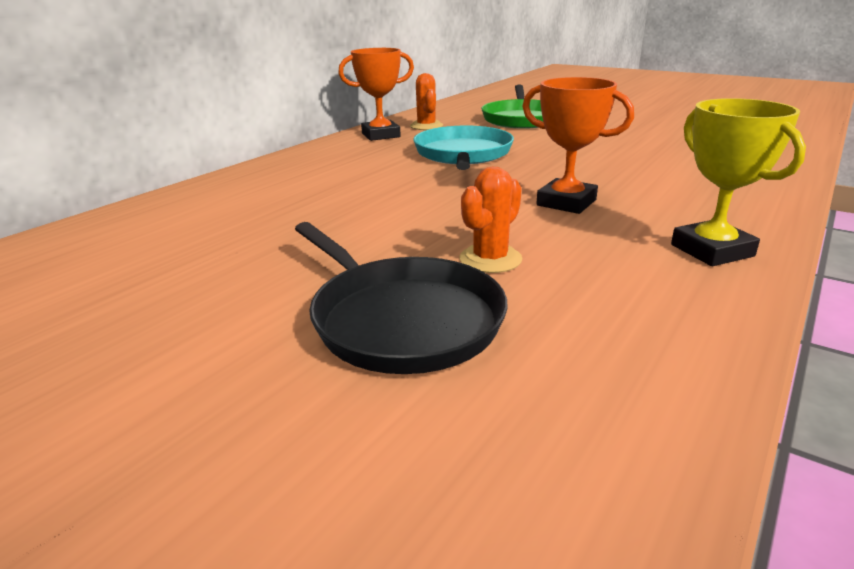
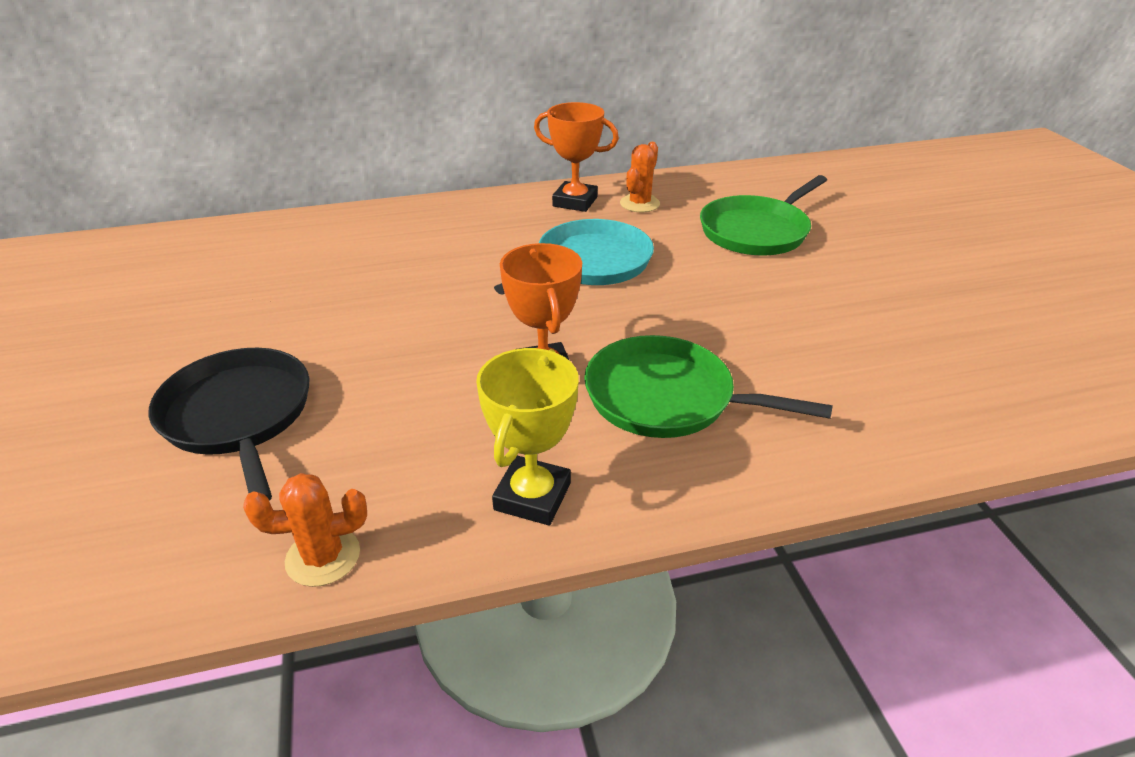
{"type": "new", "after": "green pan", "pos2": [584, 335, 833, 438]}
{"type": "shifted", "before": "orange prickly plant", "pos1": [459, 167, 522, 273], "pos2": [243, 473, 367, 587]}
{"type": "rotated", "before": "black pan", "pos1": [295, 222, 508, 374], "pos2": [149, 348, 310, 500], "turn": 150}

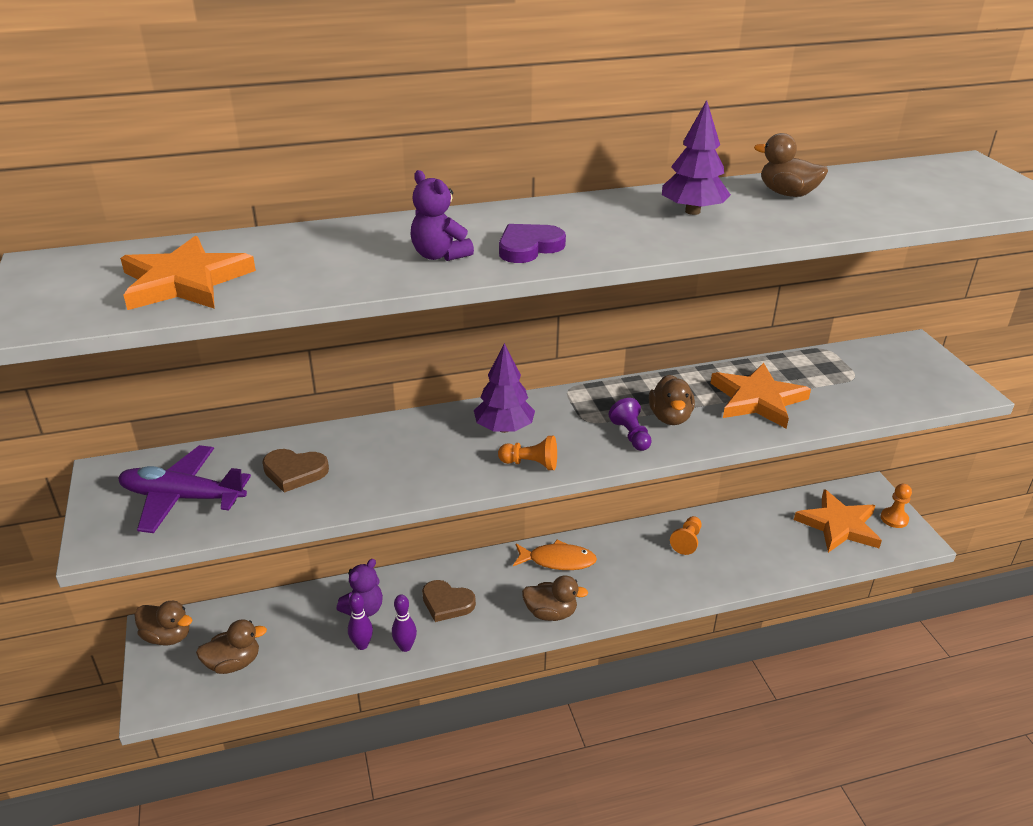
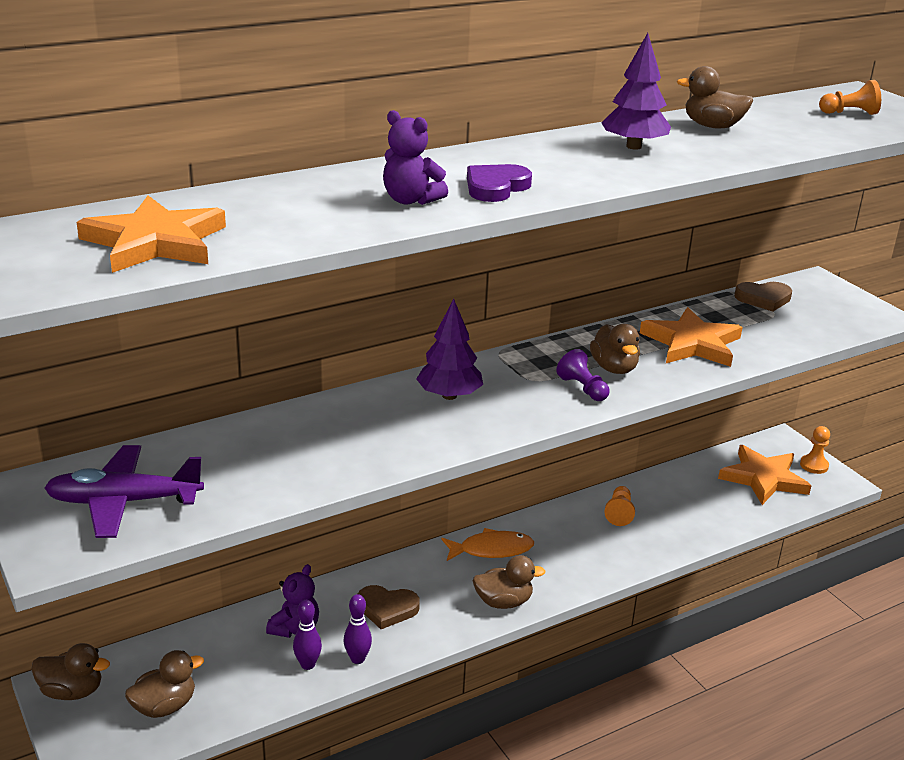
{"type": "shifted", "before": "brown love heart", "pos1": [262, 449, 329, 493], "pos2": [734, 282, 792, 311]}
{"type": "shifted", "before": "orange game pawn", "pos1": [498, 436, 557, 470], "pos2": [819, 80, 881, 115]}

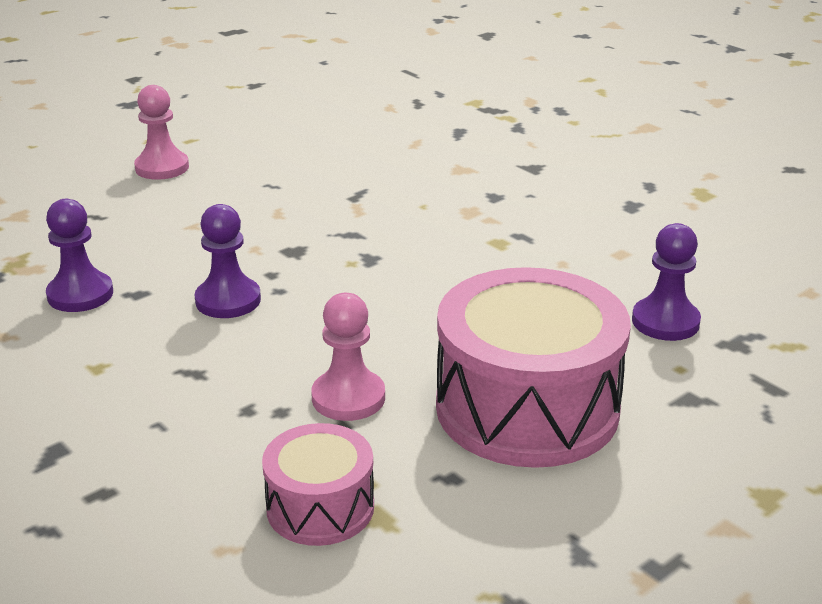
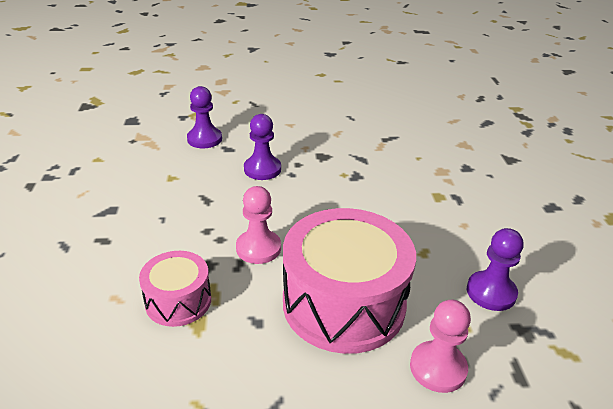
{"type": "shifted", "before": "rosy game pawn", "pos1": [134, 85, 189, 180], "pos2": [410, 300, 471, 393]}

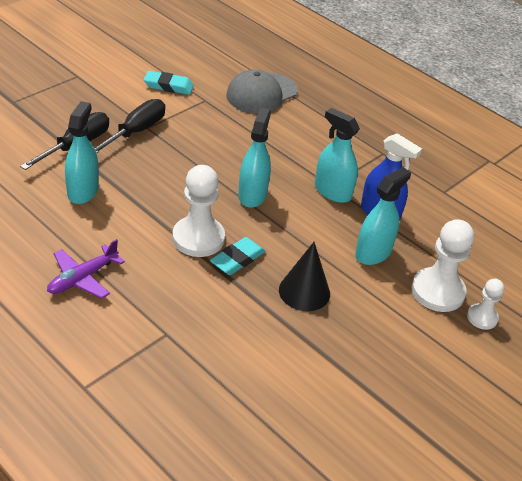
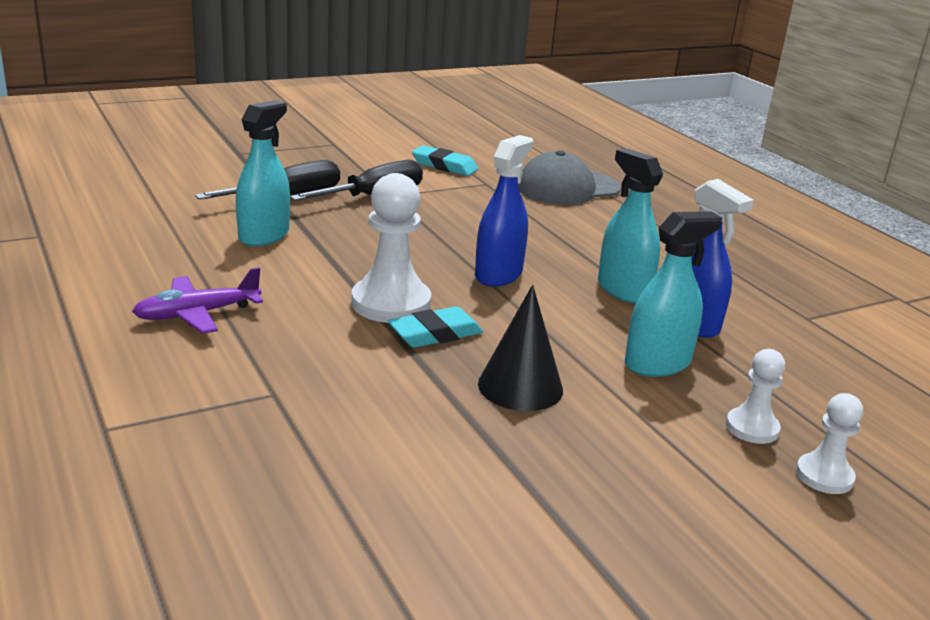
{"type": "repainted", "before": "turquoise spray cleaner", "after": "blue spray cleaner", "pos1": [238, 108, 271, 208], "pos2": [475, 135, 533, 287]}
{"type": "scaled", "before": "pure white game pawn", "pos1": [411, 219, 474, 312], "pos2": [726, 349, 785, 444], "scale": 0.56}

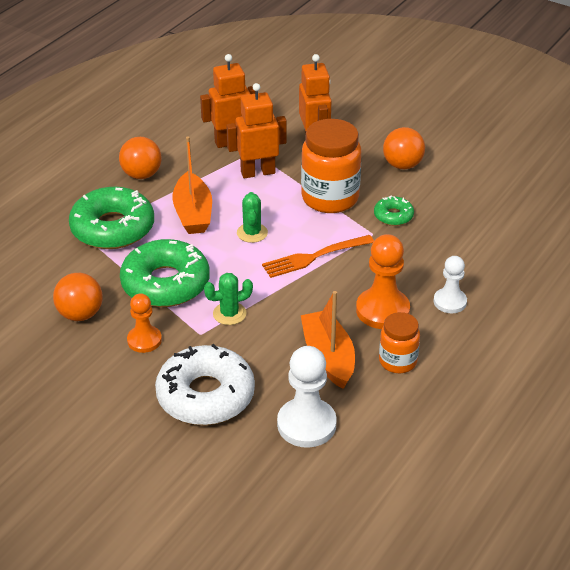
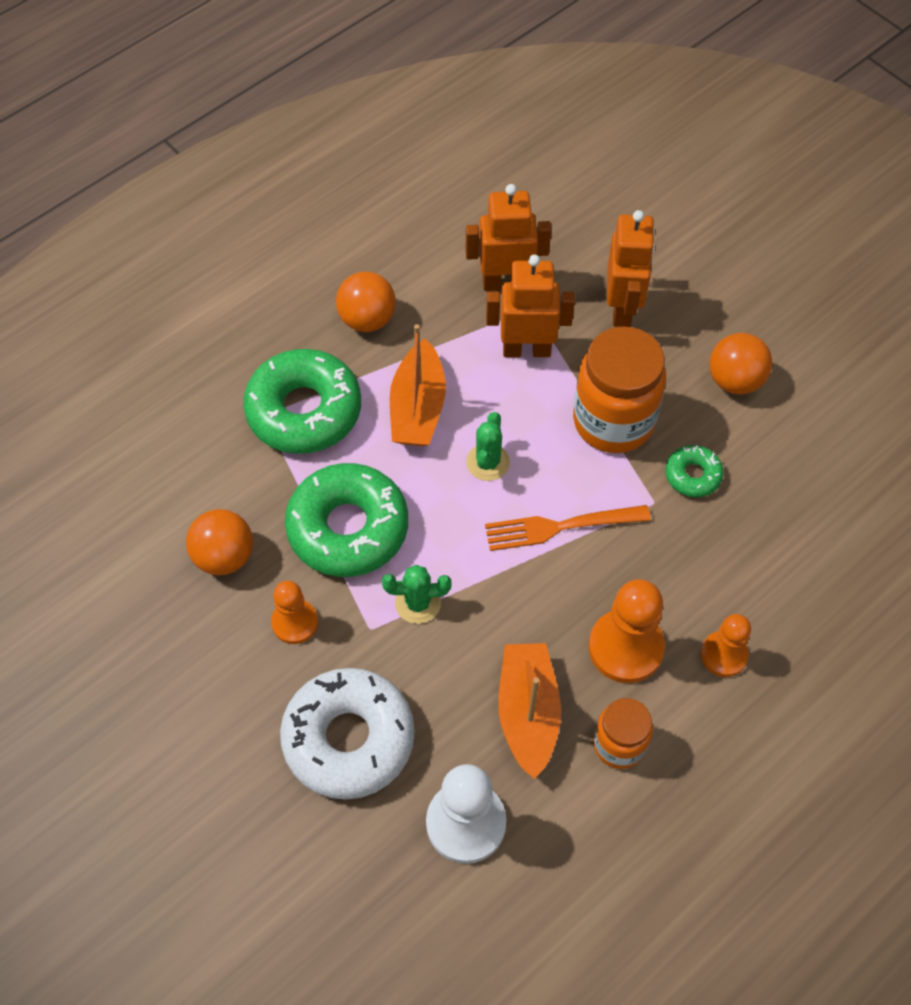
{"type": "repainted", "before": "pure white game pawn", "after": "orange game pawn", "pos1": [434, 256, 467, 313], "pos2": [701, 614, 751, 677]}

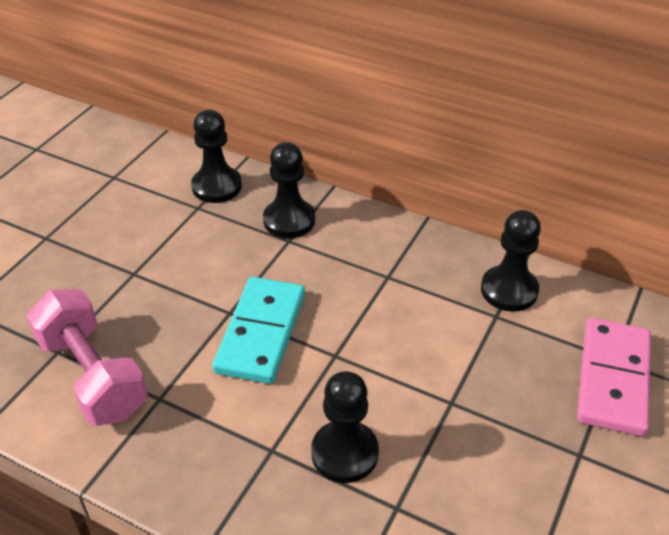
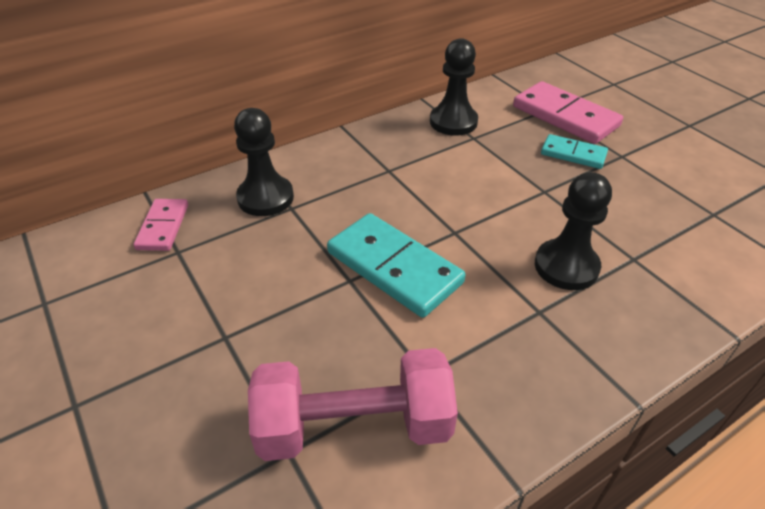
{"type": "new", "after": "turquoise domino piece", "pos2": [541, 134, 608, 169]}
{"type": "swapped", "before": "black game pawn", "after": "rosy domino piece", "pos1": [191, 110, 242, 203], "pos2": [134, 199, 188, 251]}

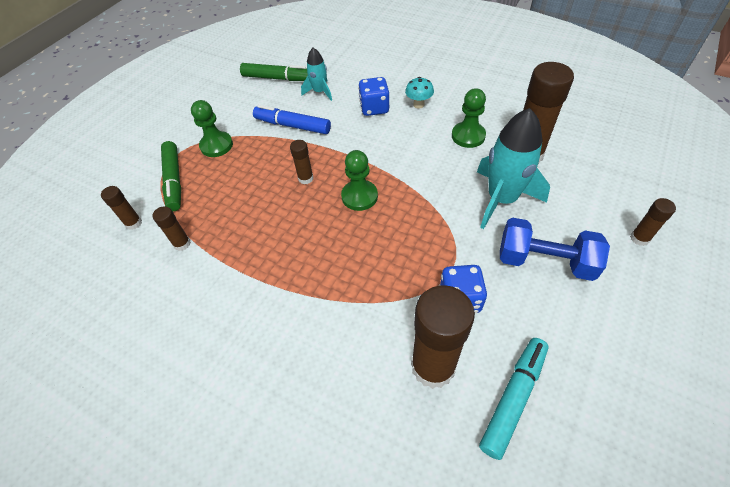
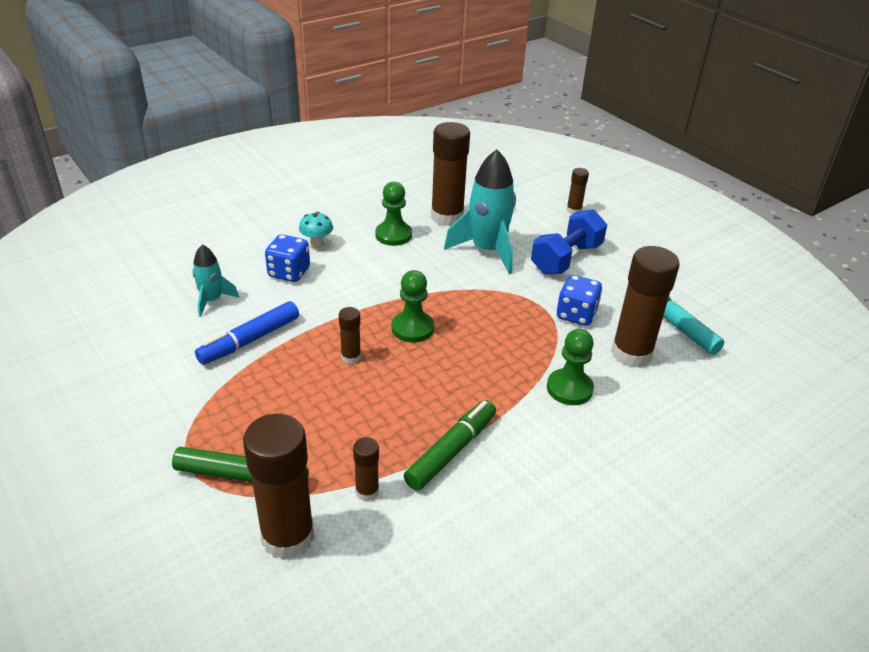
{"type": "shifted", "before": "green game pawn", "pos1": [191, 100, 233, 157], "pos2": [547, 329, 594, 405]}
{"type": "shifted", "before": "green marker", "pos1": [240, 63, 308, 81], "pos2": [404, 400, 496, 491]}
{"type": "scaled", "before": "brown glue stick", "pos1": [101, 186, 142, 230], "pos2": [243, 414, 314, 560], "scale": 2.1}

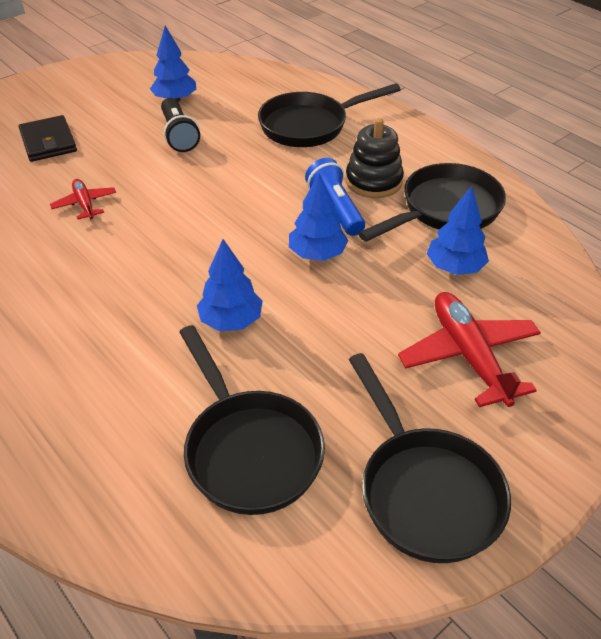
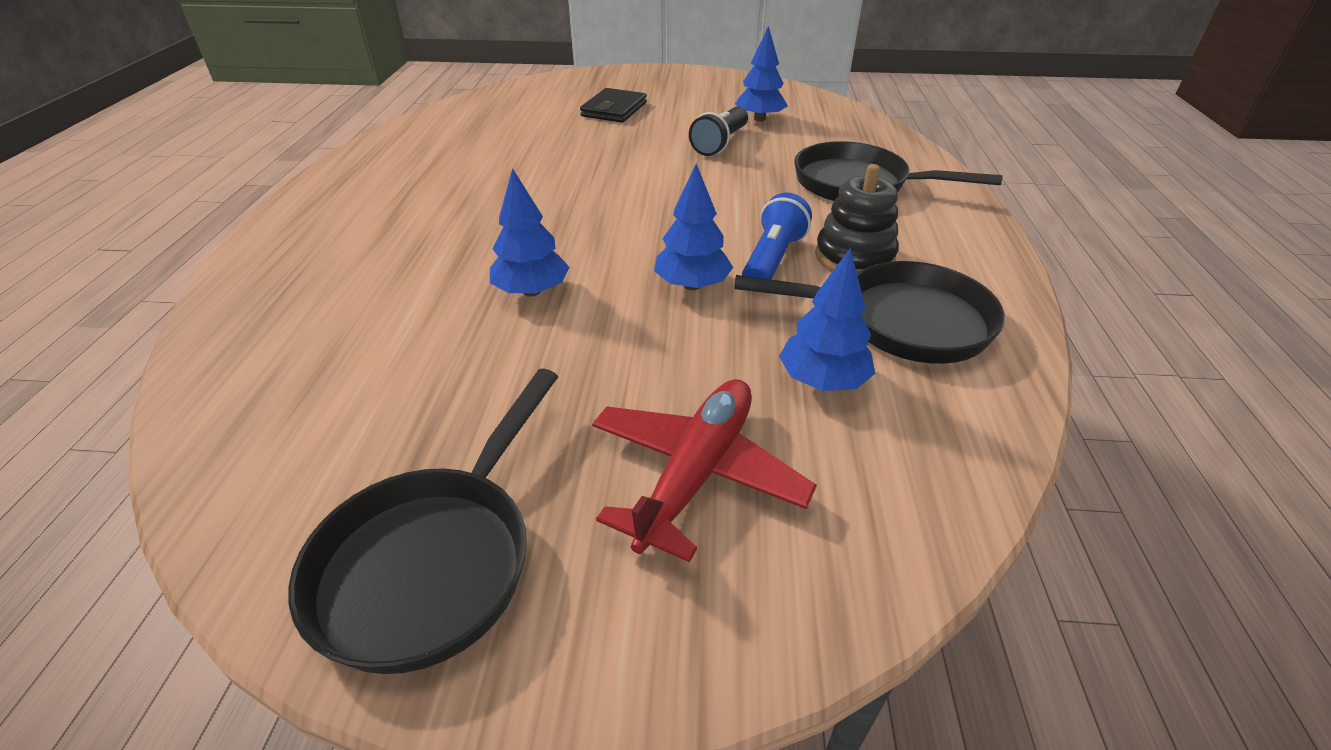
{"type": "gone", "before": "crimson aeroplane", "pos1": [50, 179, 116, 220]}
{"type": "gone", "before": "black pan", "pos1": [179, 325, 325, 515]}

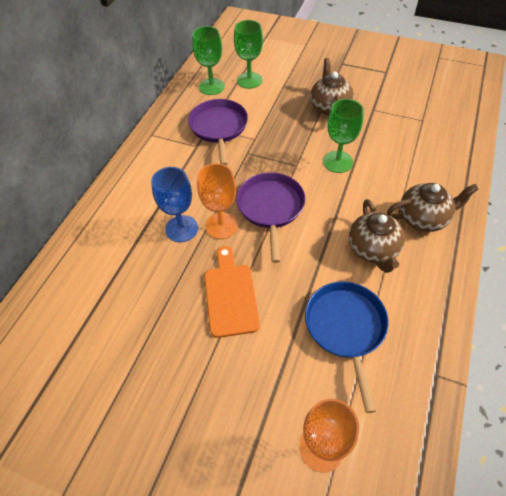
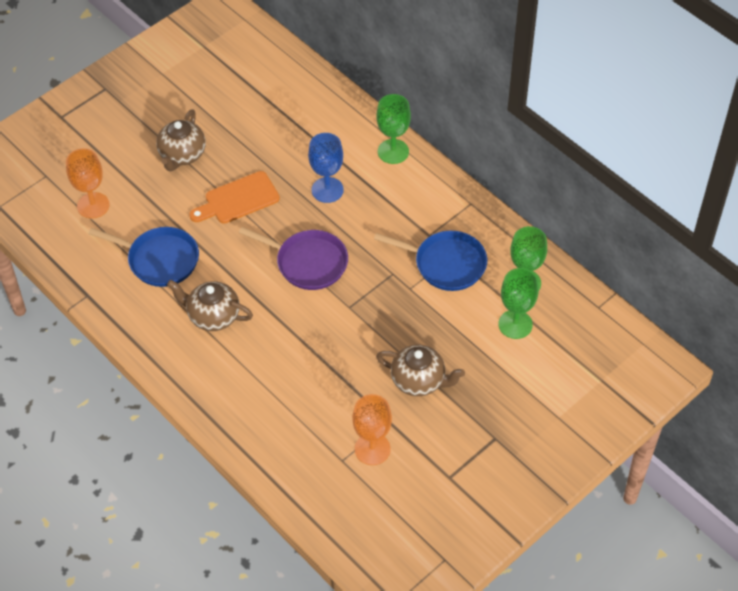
{"type": "shifted", "before": "orange chalice", "pos1": [197, 163, 238, 239], "pos2": [353, 394, 392, 465]}
{"type": "shifted", "before": "green chalice", "pos1": [323, 99, 364, 173], "pos2": [376, 94, 411, 164]}
{"type": "shifted", "before": "brown teapot", "pos1": [387, 183, 479, 232], "pos2": [156, 109, 206, 171]}
{"type": "repainted", "before": "royal purple pan", "after": "blue pan", "pos1": [188, 99, 248, 165], "pos2": [374, 231, 487, 291]}
{"type": "rotated", "before": "orange bread board", "pos1": [204, 246, 260, 338], "pos2": [189, 171, 280, 224], "turn": 135}

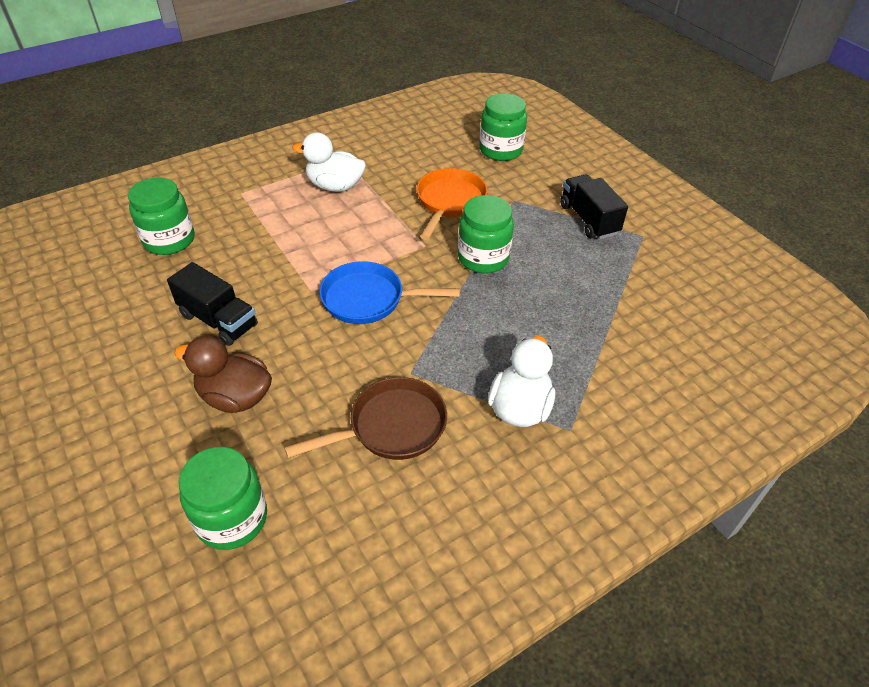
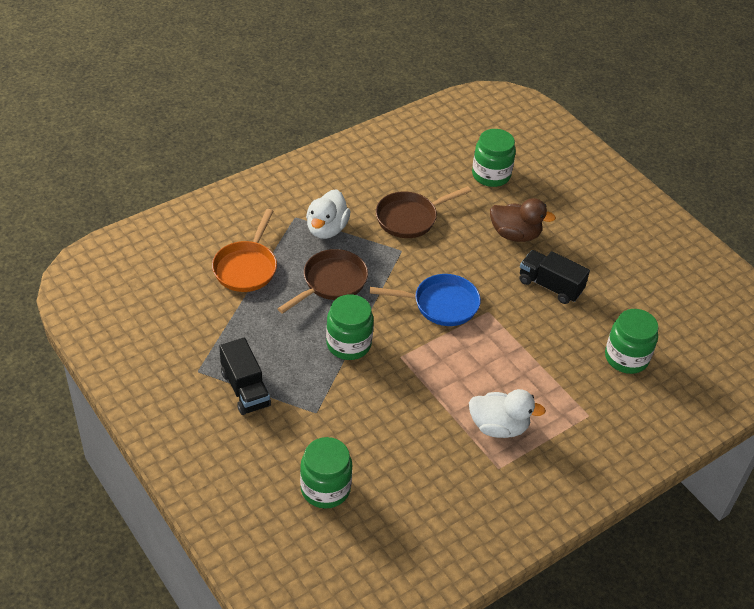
{"type": "new", "after": "brown pan", "pos2": [277, 249, 368, 314]}
{"type": "shifted", "before": "orange pan", "pos1": [417, 168, 488, 240], "pos2": [212, 209, 277, 292]}

